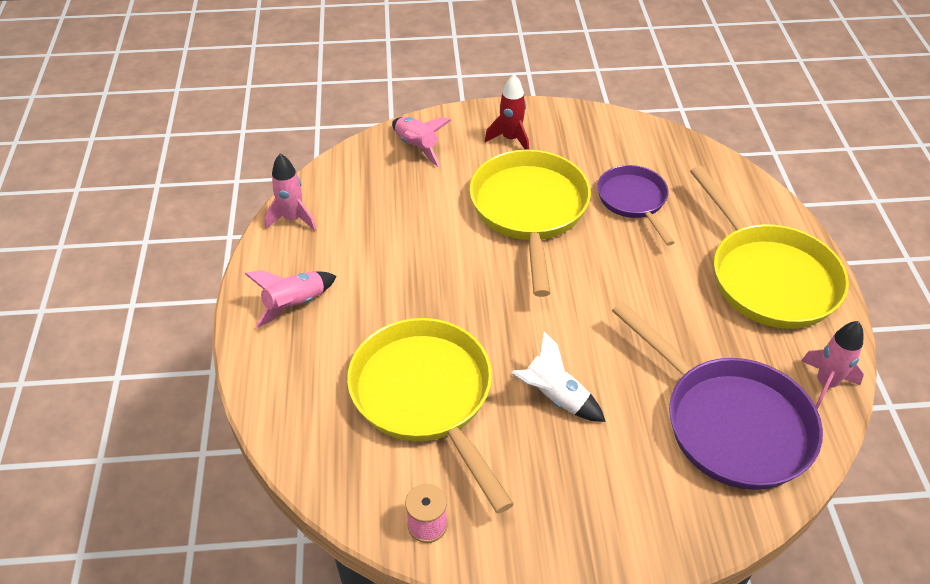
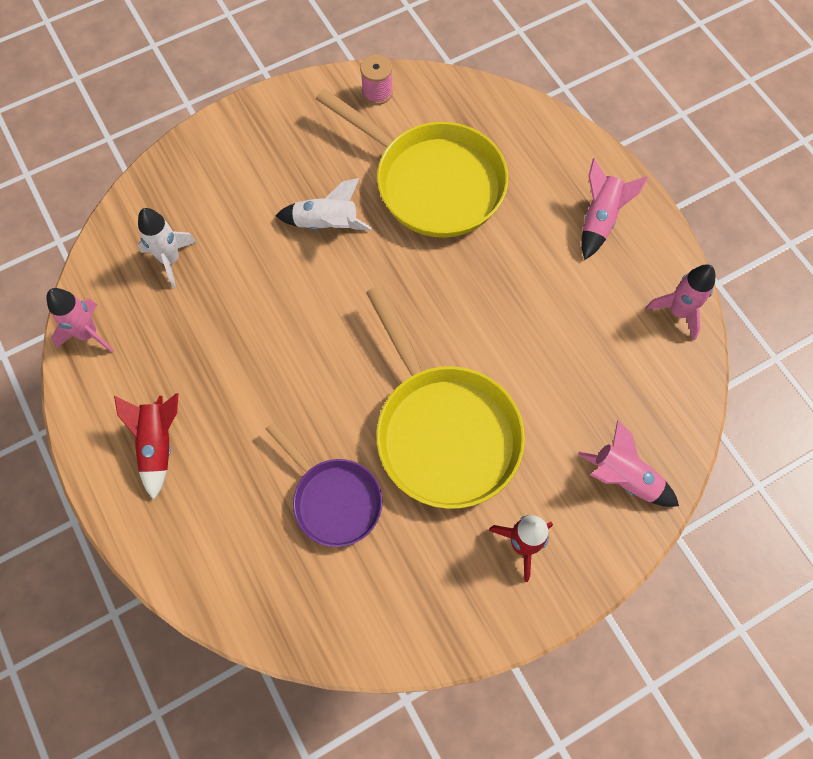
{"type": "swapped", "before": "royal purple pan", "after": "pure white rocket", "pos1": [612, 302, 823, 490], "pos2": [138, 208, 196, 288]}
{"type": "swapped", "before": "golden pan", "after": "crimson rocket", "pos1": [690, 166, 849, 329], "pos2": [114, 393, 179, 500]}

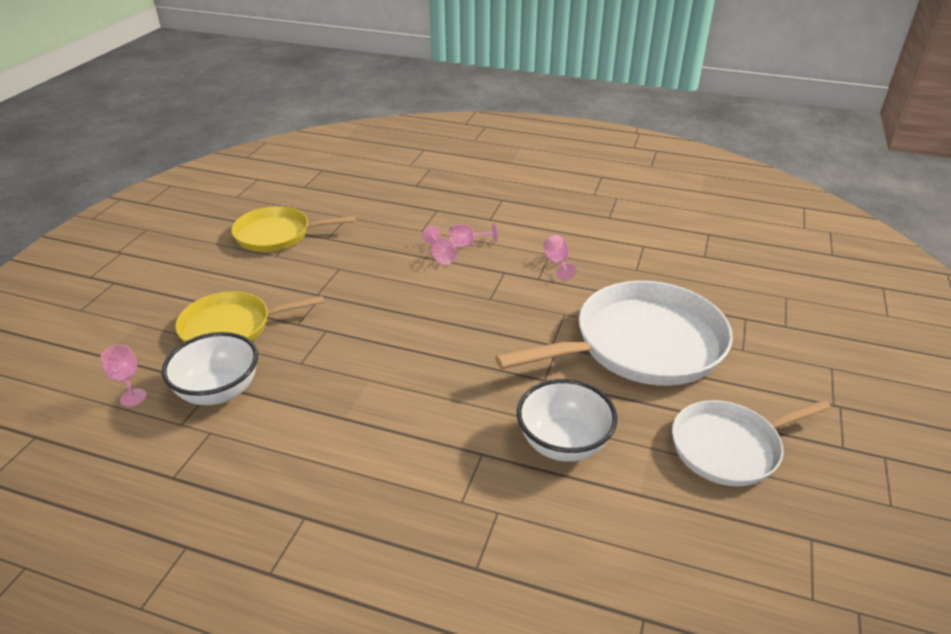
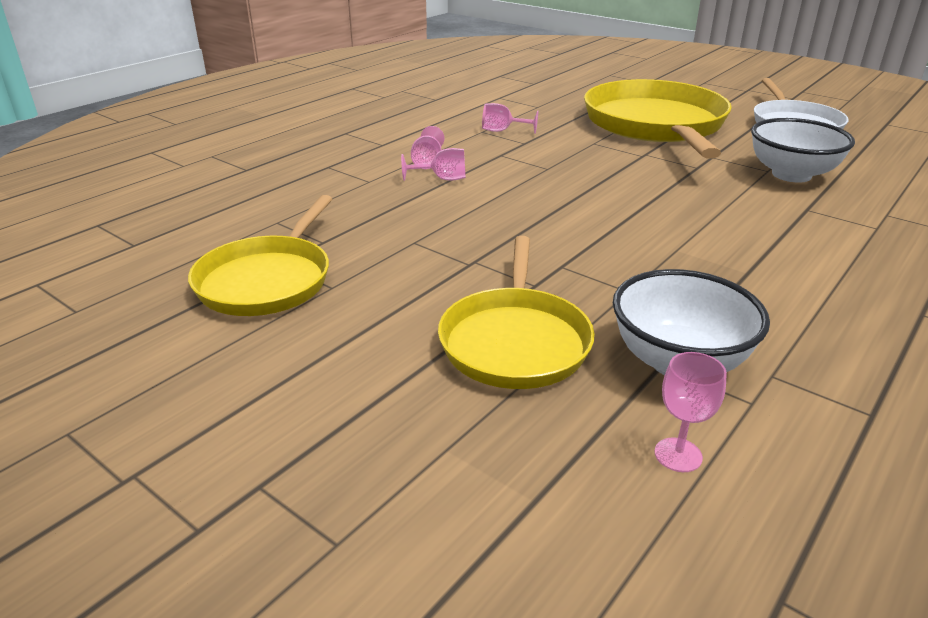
{"type": "repainted", "before": "pure white pan", "after": "golden pan", "pos1": [495, 281, 733, 386], "pos2": [584, 79, 732, 159]}

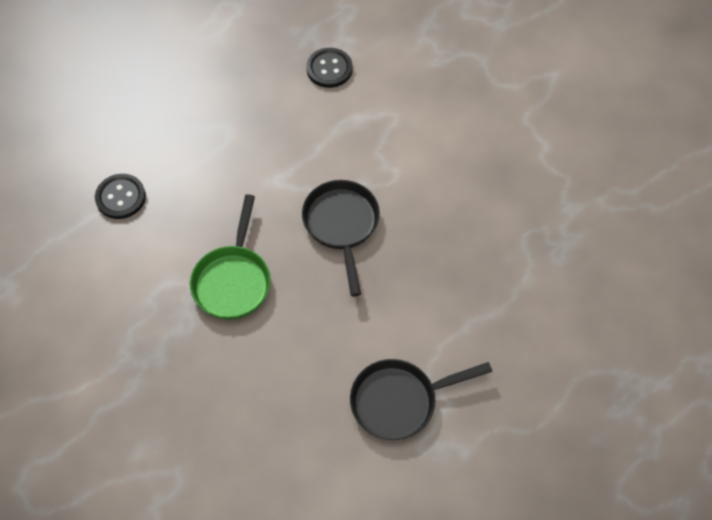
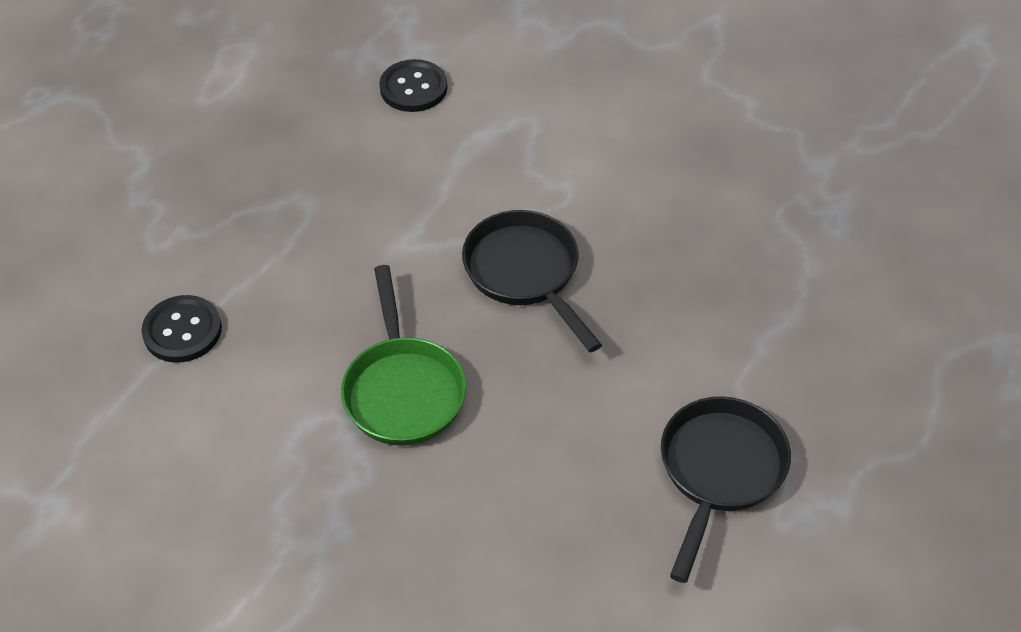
{"type": "rotated", "before": "black pan", "pos1": [350, 359, 492, 440], "pos2": [661, 396, 791, 583], "turn": 150}

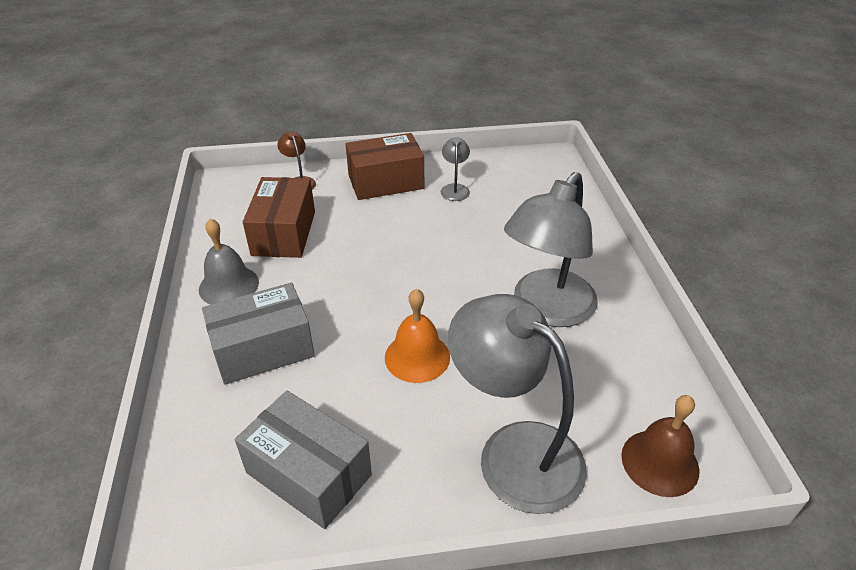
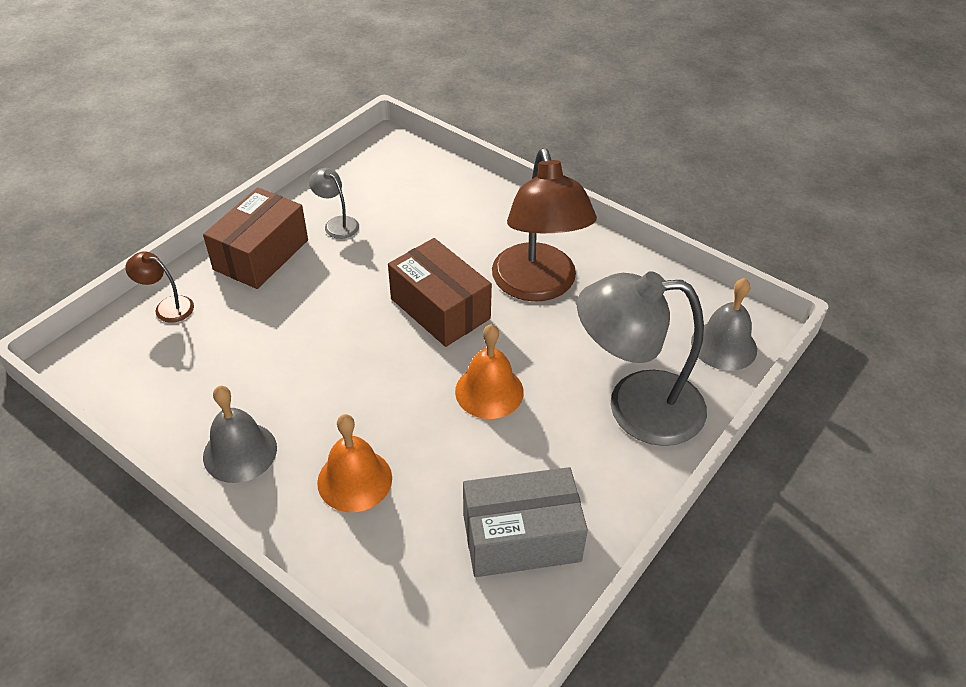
{"type": "shifted", "before": "brown box", "pos1": [243, 177, 315, 258], "pos2": [388, 238, 492, 347]}
{"type": "swapped", "before": "ash-grey box", "after": "orange hand bell", "pos1": [202, 283, 315, 385], "pos2": [317, 414, 392, 512]}
{"type": "repainted", "before": "ash-grey reading lamp", "after": "brown reading lamp", "pos1": [504, 172, 598, 327], "pos2": [492, 148, 597, 301]}
{"type": "repainted", "before": "brown hand bell", "after": "ash-grey hand bell", "pos1": [621, 395, 700, 497], "pos2": [691, 278, 757, 371]}

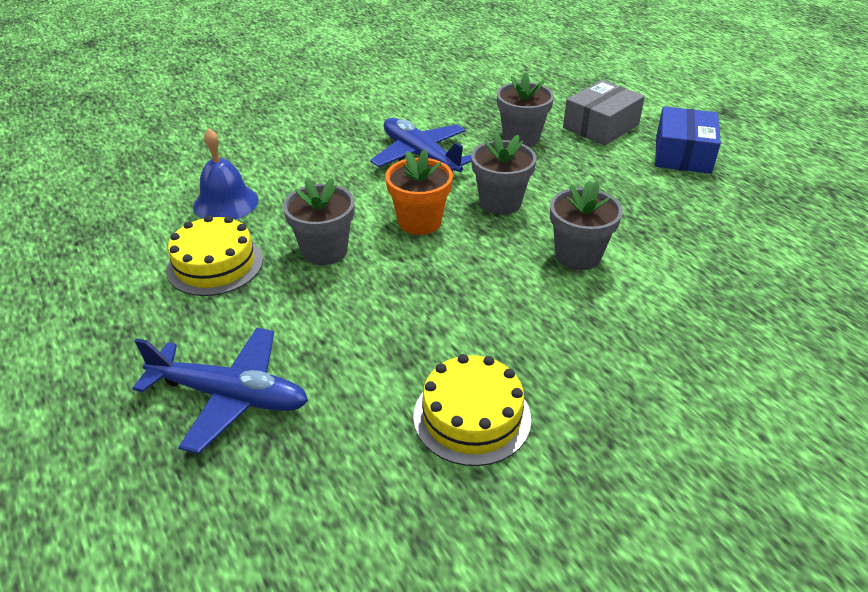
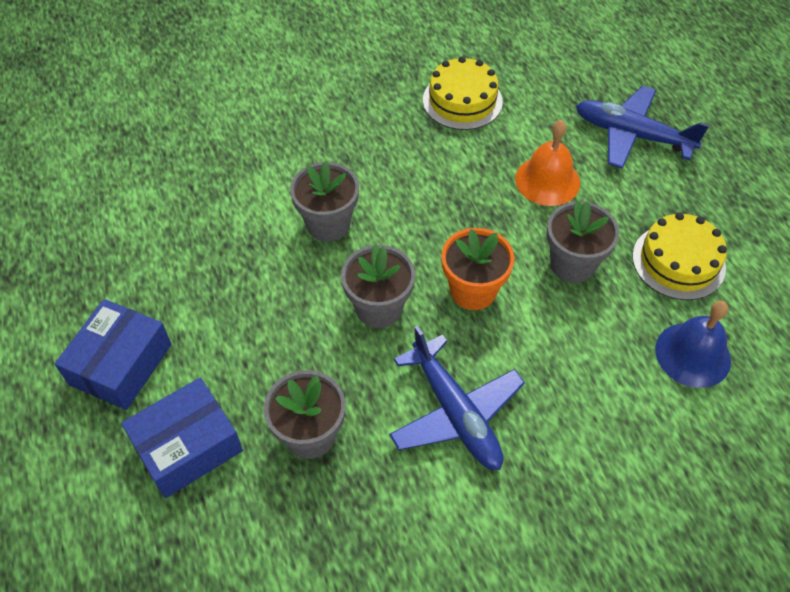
{"type": "new", "after": "orange hand bell", "pos2": [515, 120, 580, 206]}
{"type": "repainted", "before": "ash-grey box", "after": "blue box", "pos1": [563, 80, 645, 146], "pos2": [121, 377, 243, 498]}

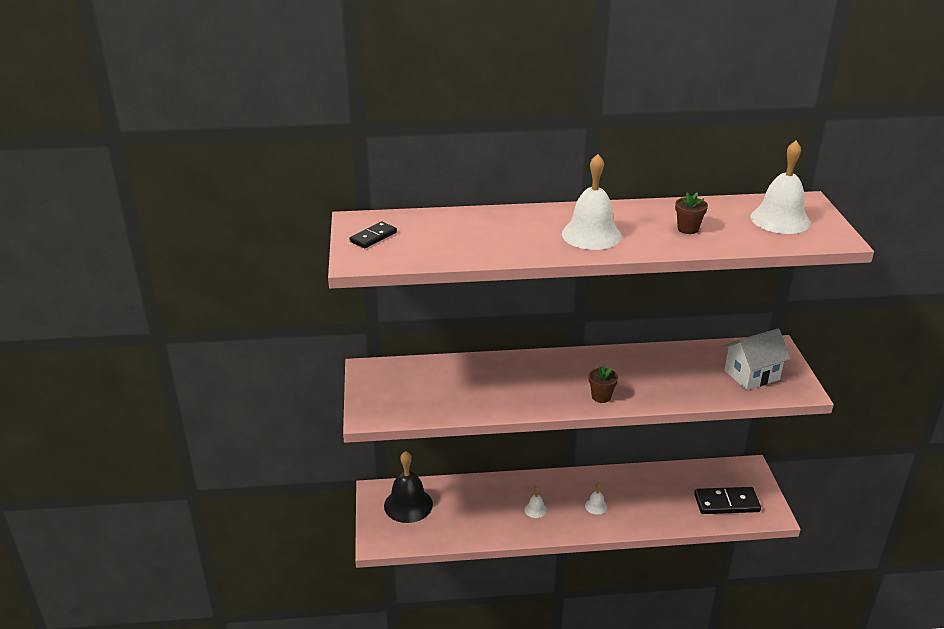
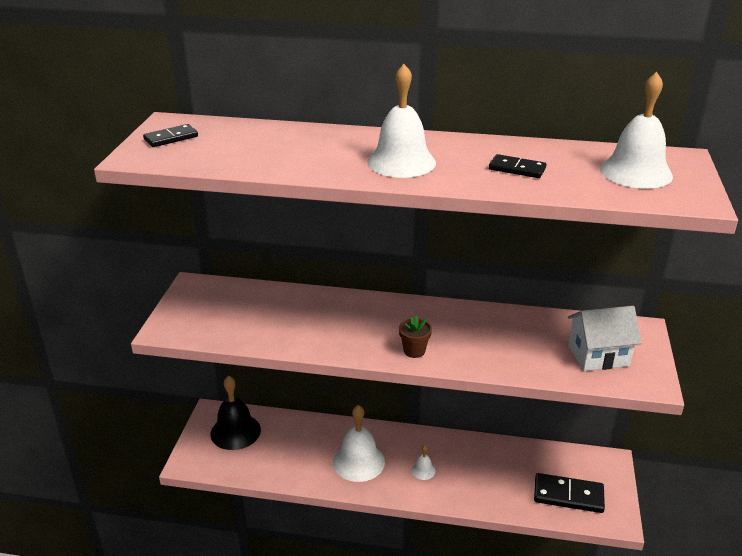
{"type": "swapped", "before": "brown potted plant", "after": "black domino piece", "pos1": [675, 192, 708, 234], "pos2": [489, 154, 546, 178]}
{"type": "scaled", "before": "pure white hand bell", "pos1": [525, 486, 547, 518], "pos2": [333, 405, 385, 482], "scale": 2.19}

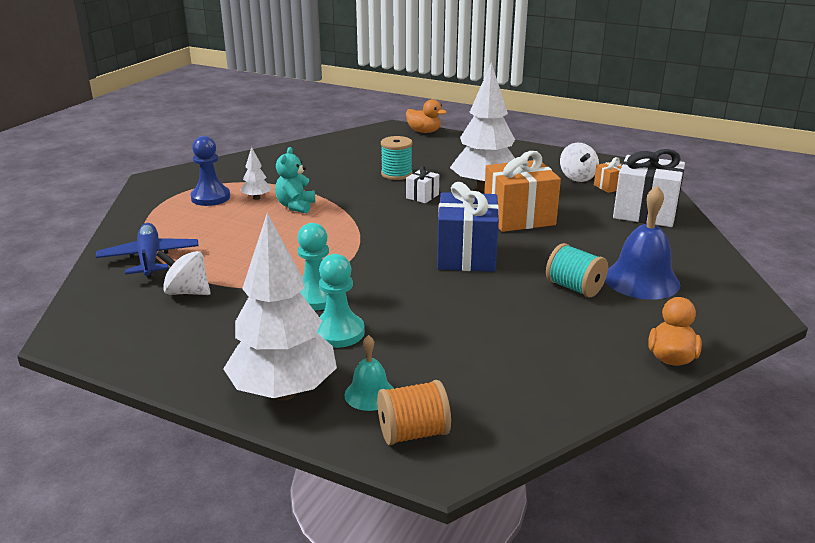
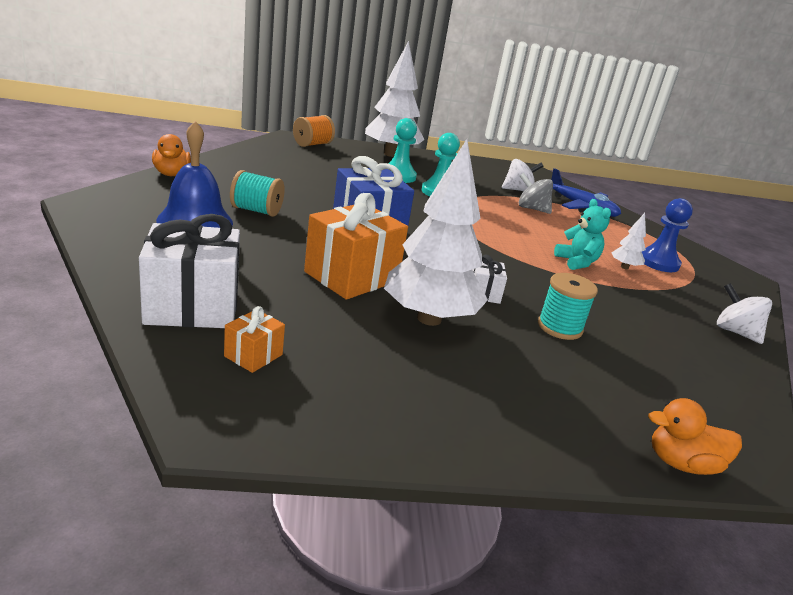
{"type": "gone", "before": "turquoise hand bell", "pos1": [344, 335, 394, 411]}
{"type": "new", "after": "ash-grey whirligig", "pos2": [519, 173, 553, 214]}
{"type": "shifted", "before": "pure white whirligig", "pos1": [560, 143, 599, 182], "pos2": [717, 283, 772, 344]}

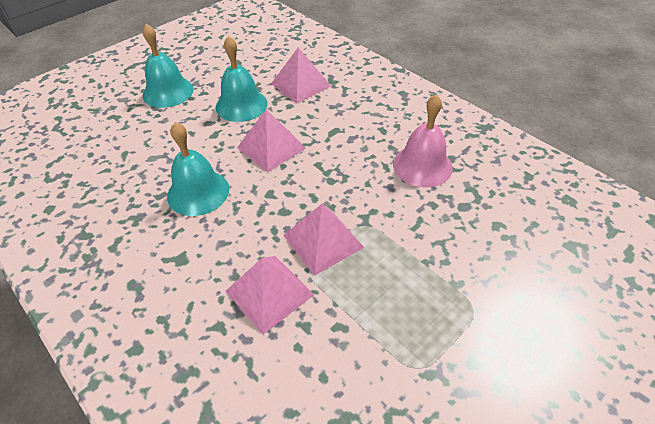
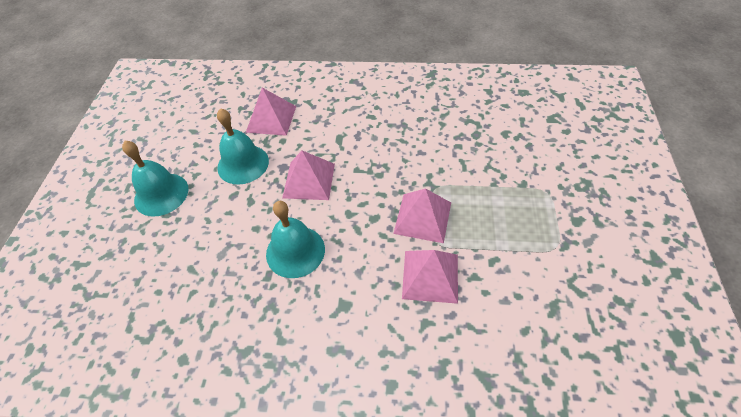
{"type": "gone", "before": "rosy hand bell", "pos1": [393, 95, 453, 187]}

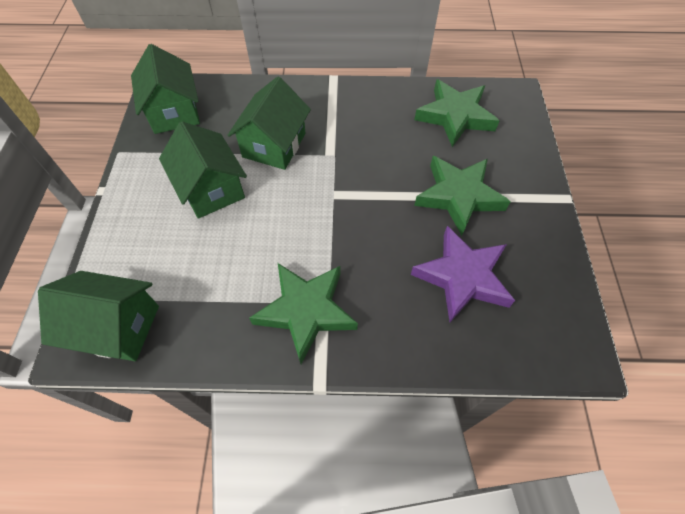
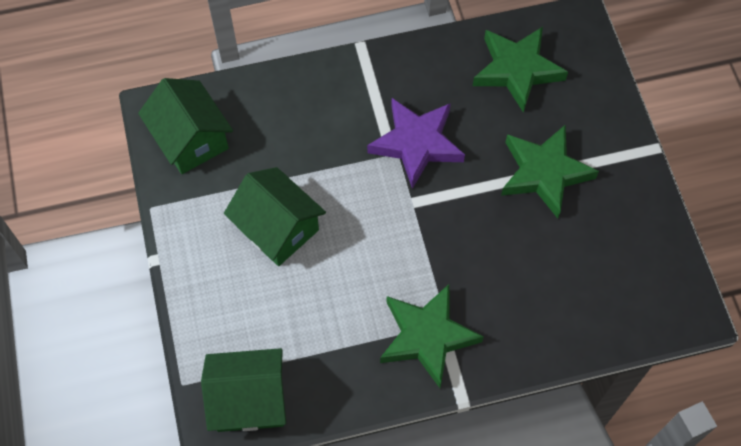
{"type": "gone", "before": "green house", "pos1": [228, 76, 311, 170]}
{"type": "shifted", "before": "royal purple star", "pos1": [411, 226, 515, 322], "pos2": [367, 98, 465, 189]}

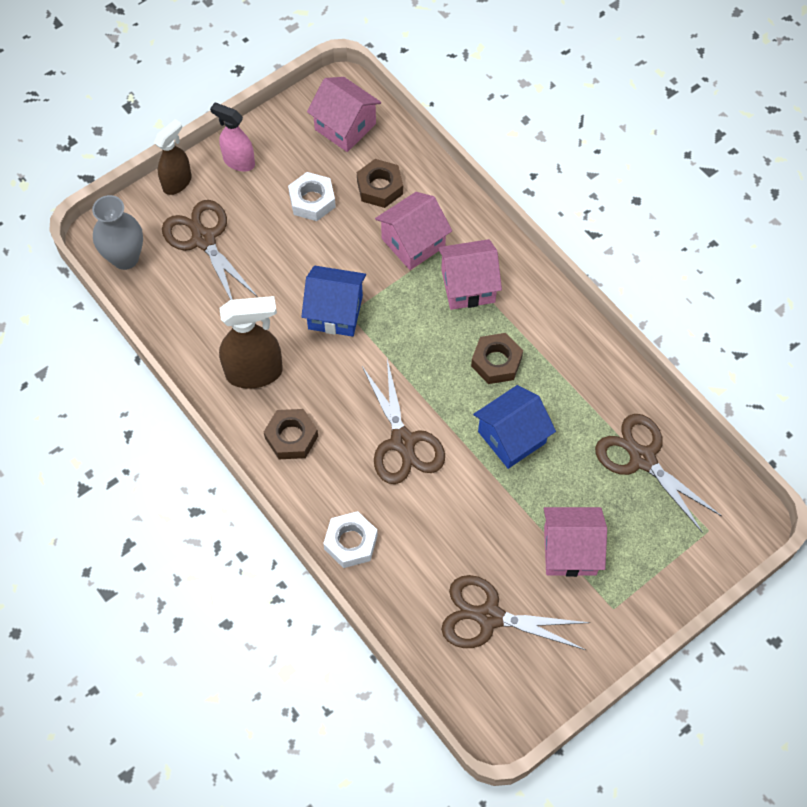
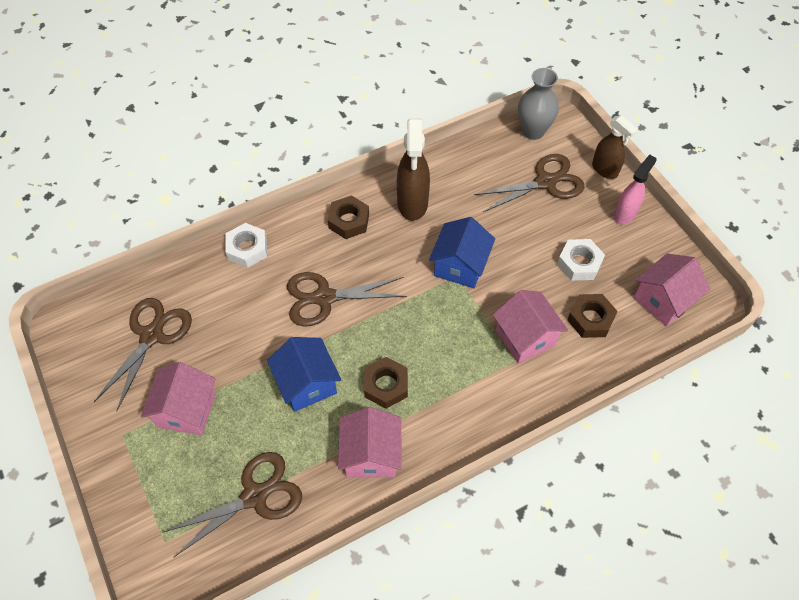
{"type": "shifted", "before": "rosy house", "pos1": [438, 239, 502, 310], "pos2": [338, 407, 402, 478]}

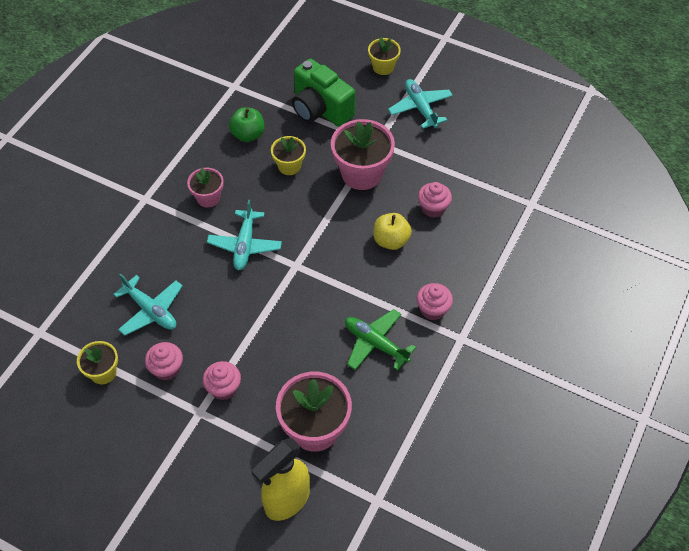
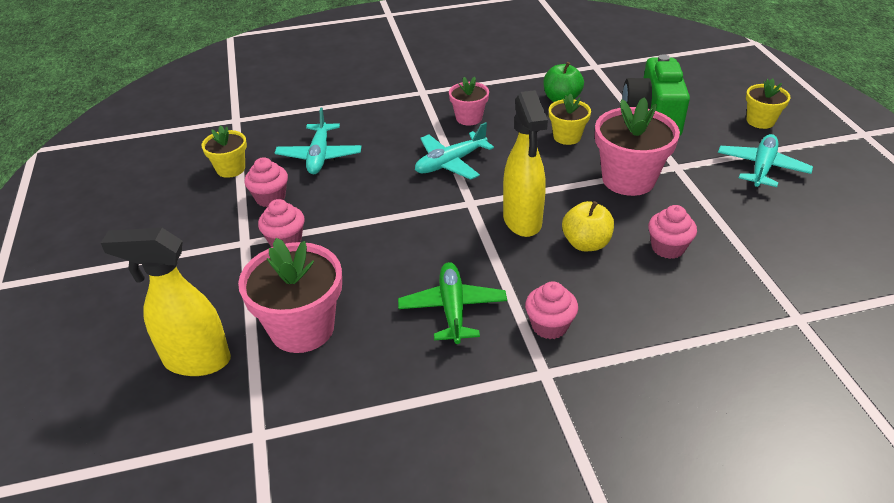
{"type": "new", "after": "golden spray cleaner", "pos2": [503, 90, 548, 237]}

